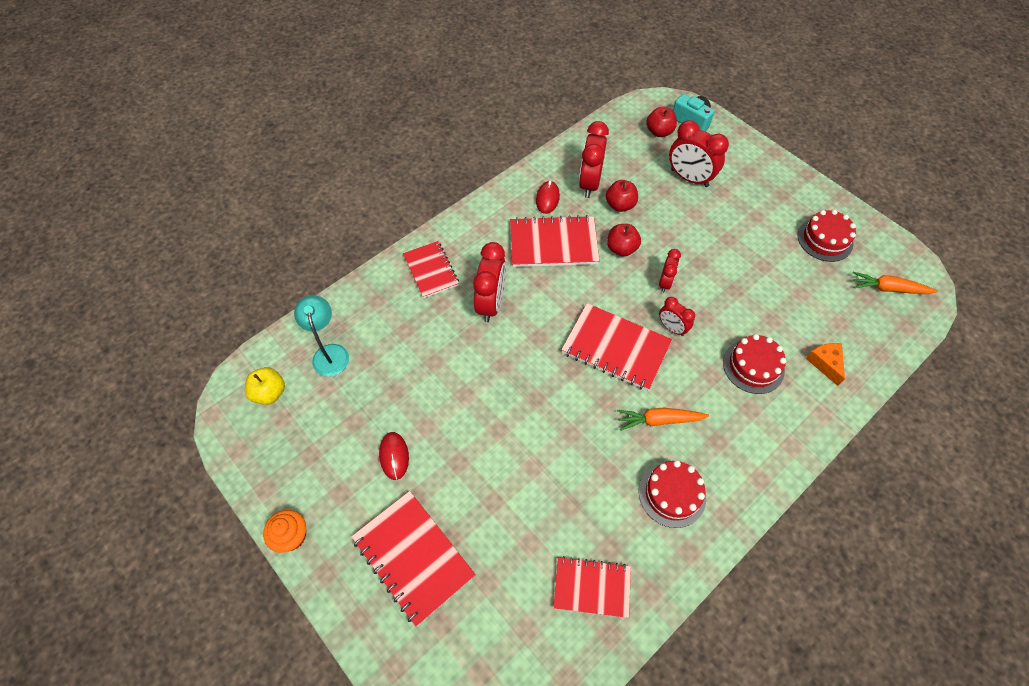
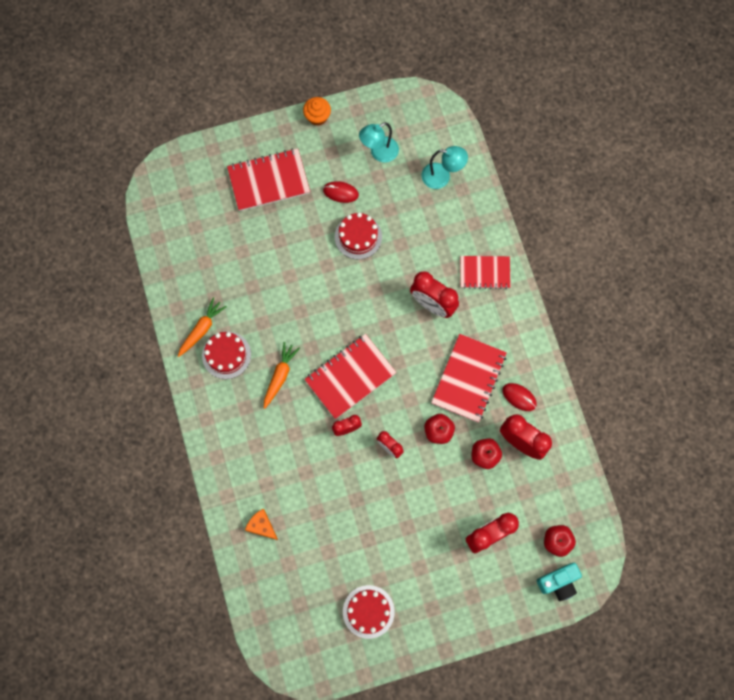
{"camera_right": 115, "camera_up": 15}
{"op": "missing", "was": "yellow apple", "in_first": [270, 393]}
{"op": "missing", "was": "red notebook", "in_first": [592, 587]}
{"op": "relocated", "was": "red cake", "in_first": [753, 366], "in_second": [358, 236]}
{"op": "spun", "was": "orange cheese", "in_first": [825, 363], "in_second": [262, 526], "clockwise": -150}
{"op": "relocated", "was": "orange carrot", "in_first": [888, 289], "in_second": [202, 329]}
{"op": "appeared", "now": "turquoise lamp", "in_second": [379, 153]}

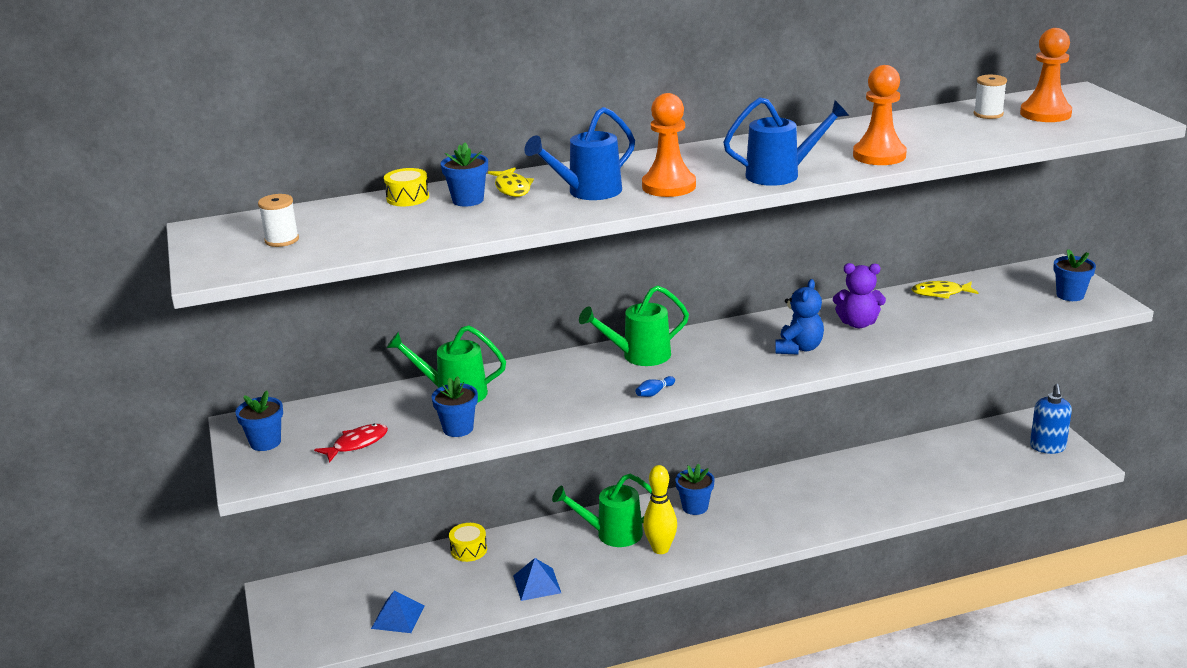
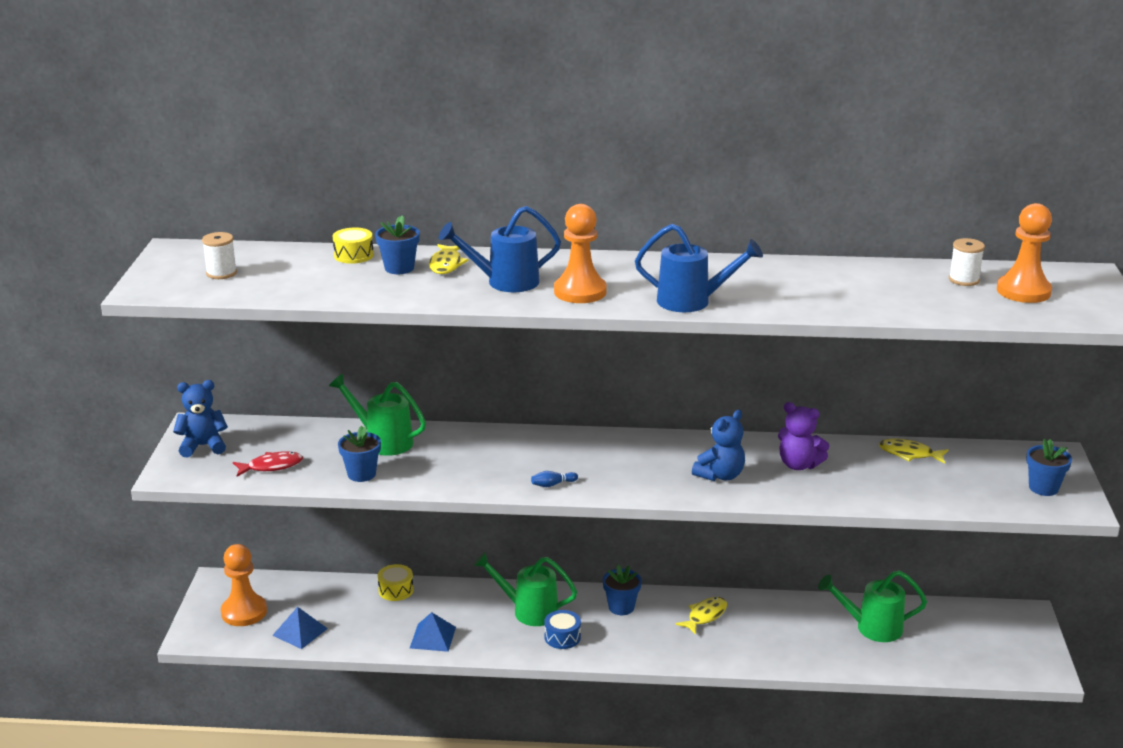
{"camera_right": 20, "camera_up": 0}
{"op": "exchanged", "was": "blue flower pot", "now": "blue teddy bear", "in_first": [265, 442], "in_second": [203, 446]}
{"op": "relocated", "was": "green watering can", "in_first": [639, 356], "in_second": [872, 628]}
{"op": "exchanged", "was": "yellow bowling pin", "now": "blue drum", "in_first": [660, 549], "in_second": [562, 637]}
{"op": "relocated", "was": "orange pawn", "in_first": [879, 155], "in_second": [244, 612]}
{"op": "missing", "was": "blue soap dispenser", "in_first": [1047, 447]}
{"op": "appeared", "now": "yellow fish", "in_second": [705, 616]}

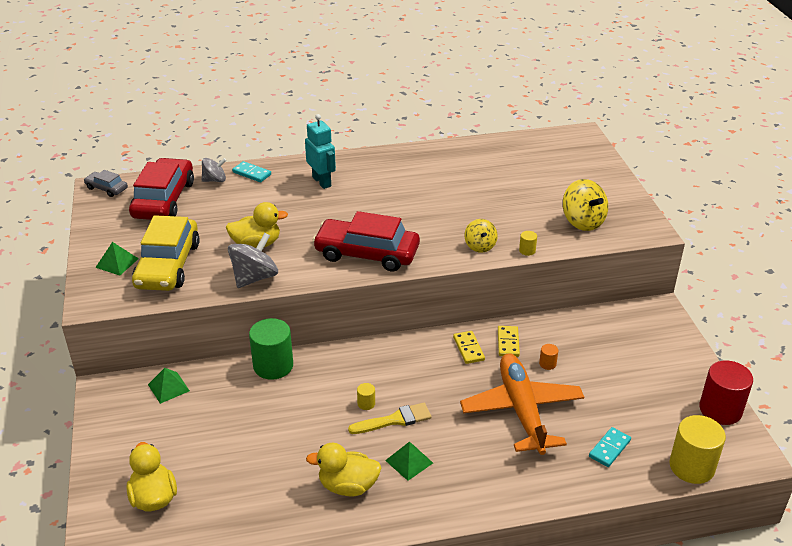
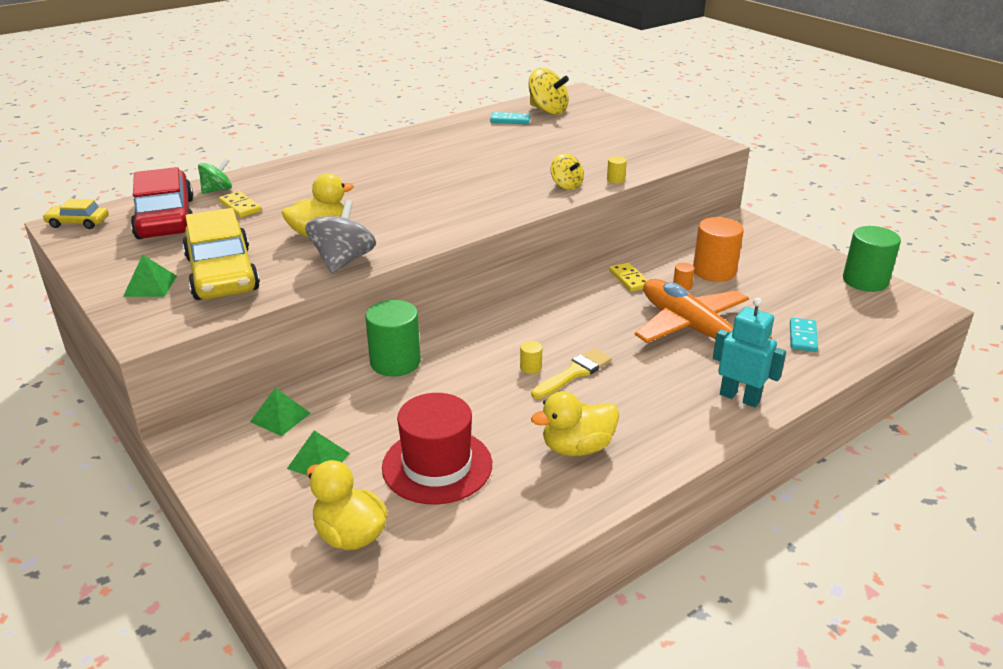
{"camera_right": -25, "camera_up": -5}
{"op": "colour", "was": "grey car", "now": "yellow car", "in_first": [106, 188], "in_second": [78, 223]}
{"op": "colour", "was": "grey spinning top", "now": "green spinning top", "in_first": [215, 180], "in_second": [217, 190]}
{"op": "relocated", "was": "turquoise domino", "in_first": [252, 173], "in_second": [510, 120]}
{"op": "relocated", "was": "turquoise robot", "in_first": [322, 182], "in_second": [740, 397]}
{"op": "missing", "was": "red car", "in_first": [367, 253]}
{"op": "relocated", "was": "green pyramid", "in_first": [409, 461], "in_second": [318, 460]}
{"op": "relocated", "was": "yellow domino", "in_first": [468, 349], "in_second": [240, 206]}
{"op": "relocated", "was": "yellow spinning top", "in_first": [582, 221], "in_second": [548, 110]}
{"op": "missing", "was": "yellow cylinder", "in_first": [691, 467]}
{"op": "colour", "was": "red cylinder", "now": "green cylinder", "in_first": [720, 410], "in_second": [865, 281]}
{"op": "appeared", "now": "red hat", "in_second": [437, 465]}
{"op": "appeared", "now": "orange cylinder", "in_second": [714, 271]}

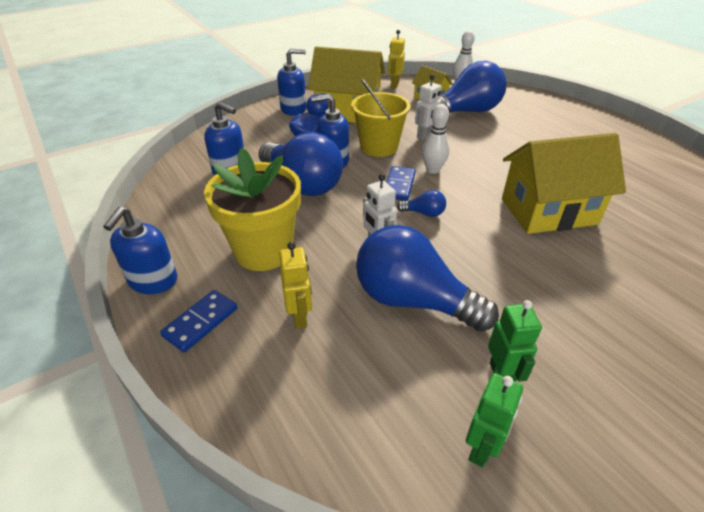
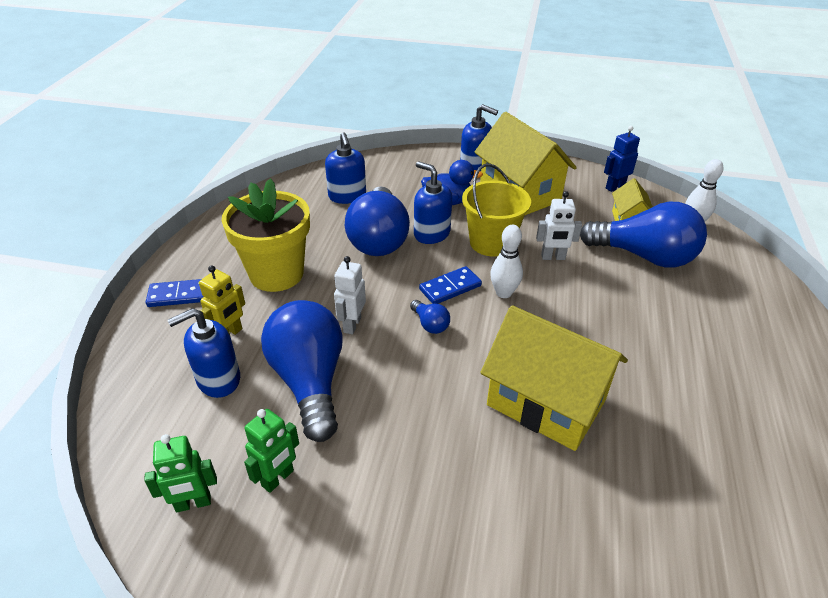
{"camera_right": 45, "camera_up": 0}
{"op": "relocated", "was": "blue soap dispenser", "in_first": [153, 281], "in_second": [218, 379]}
{"op": "colour", "was": "yellow robot", "now": "blue robot", "in_first": [394, 84], "in_second": [615, 187]}

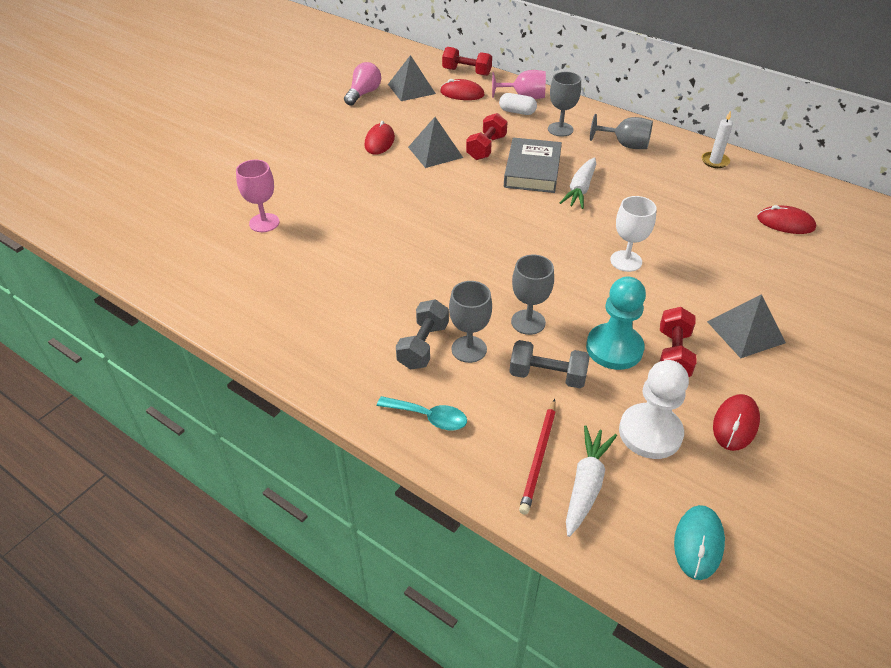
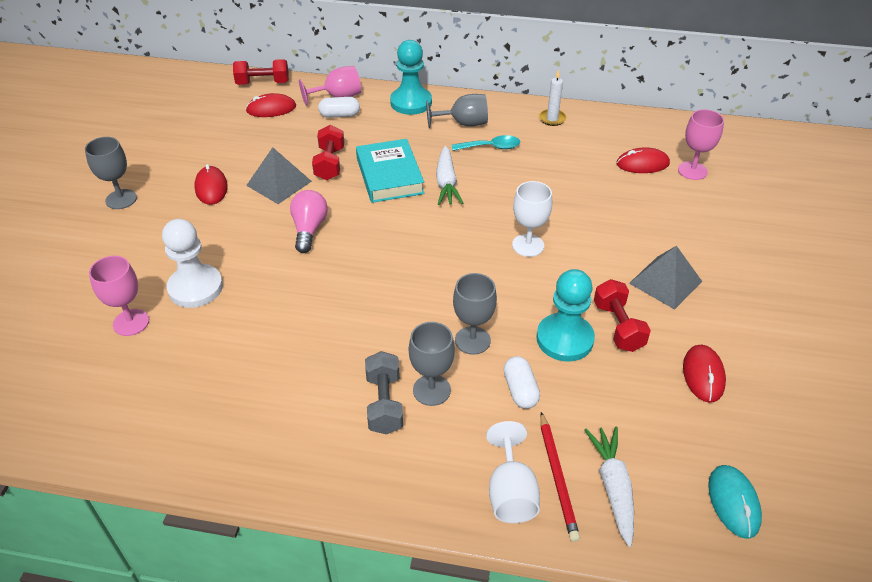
{"camera_right": -25, "camera_up": 0}
{"op": "relocated", "was": "pink light bulb", "in_first": [363, 93], "in_second": [309, 229]}
{"op": "relocated", "was": "turquoise spoon", "in_first": [428, 417], "in_second": [491, 147]}
{"op": "missing", "was": "grey pyramid", "in_first": [411, 89]}
{"op": "colour", "was": "grey book", "now": "turquoise book", "in_first": [532, 170], "in_second": [389, 176]}
{"op": "exchanged", "was": "grey dumbbell", "now": "white capsule", "in_first": [547, 376], "in_second": [520, 390]}
{"op": "relocated", "was": "grey goblet", "in_first": [560, 129], "in_second": [121, 199]}
{"op": "relocated", "was": "white pawn", "in_first": [650, 433], "in_second": [195, 288]}
{"op": "appeared", "now": "turquoise pawn", "in_second": [411, 102]}
{"op": "appeared", "now": "white goblet", "in_second": [511, 493]}
{"op": "appeared", "now": "pink goblet", "in_second": [692, 171]}

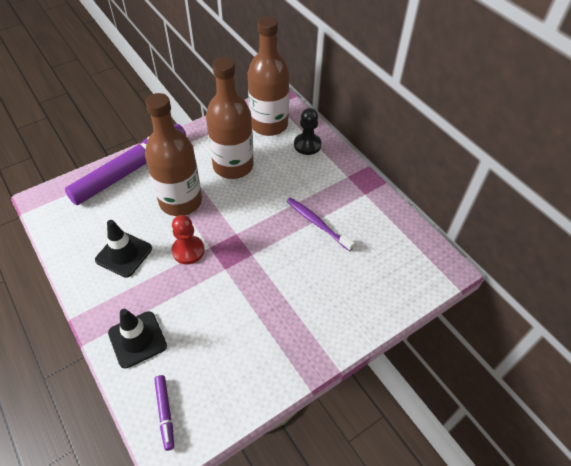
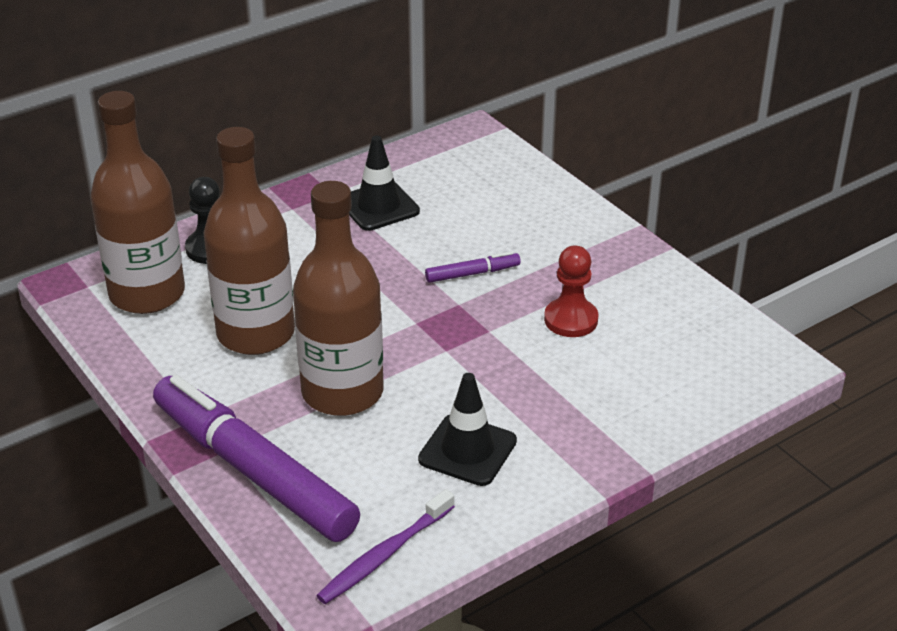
{"camera_right": -90, "camera_up": -15}
{"op": "relocated", "was": "black traffic cone", "in_first": [137, 339], "in_second": [378, 206]}
{"op": "relocated", "was": "purple marker", "in_first": [165, 413], "in_second": [472, 274]}
{"op": "relocated", "was": "red pawn", "in_first": [188, 251], "in_second": [571, 320]}
{"op": "relocated", "was": "purple toothbrush", "in_first": [317, 223], "in_second": [384, 555]}

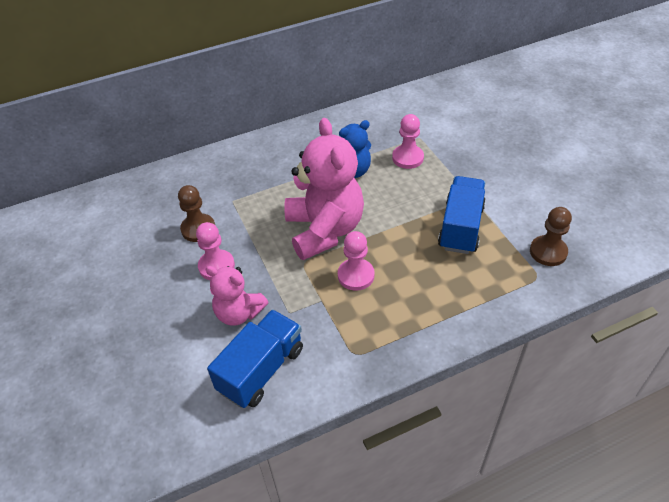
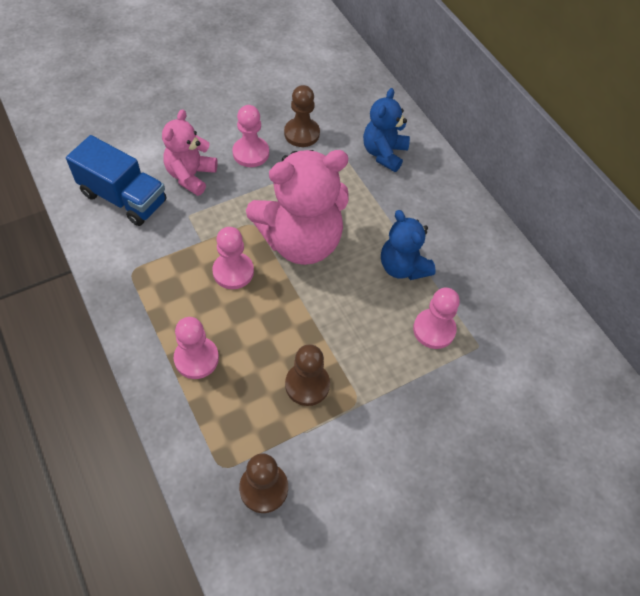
{"camera_right": 80, "camera_up": 10}
{"op": "exchanged", "was": "blue truck", "now": "brown pawn", "in_first": [461, 227], "in_second": [307, 385]}
{"op": "appeared", "now": "pink pawn", "in_second": [196, 358]}
{"op": "appeared", "now": "blue teddy bear", "in_second": [384, 153]}

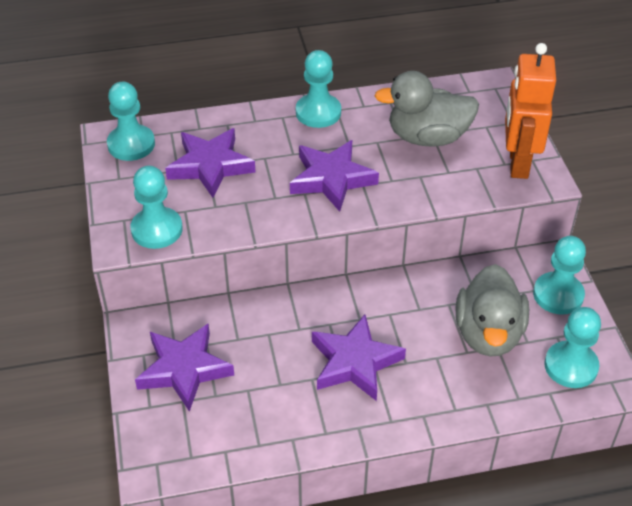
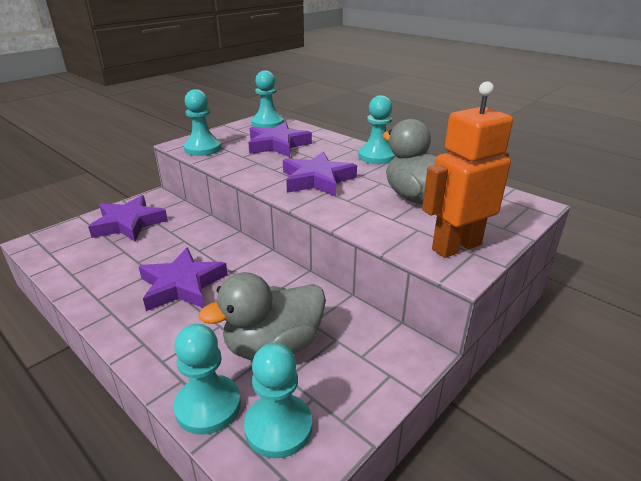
{"camera_right": 55, "camera_up": -15}
{"op": "relocated", "was": "turquoise pawn", "in_first": [558, 295], "in_second": [208, 406]}

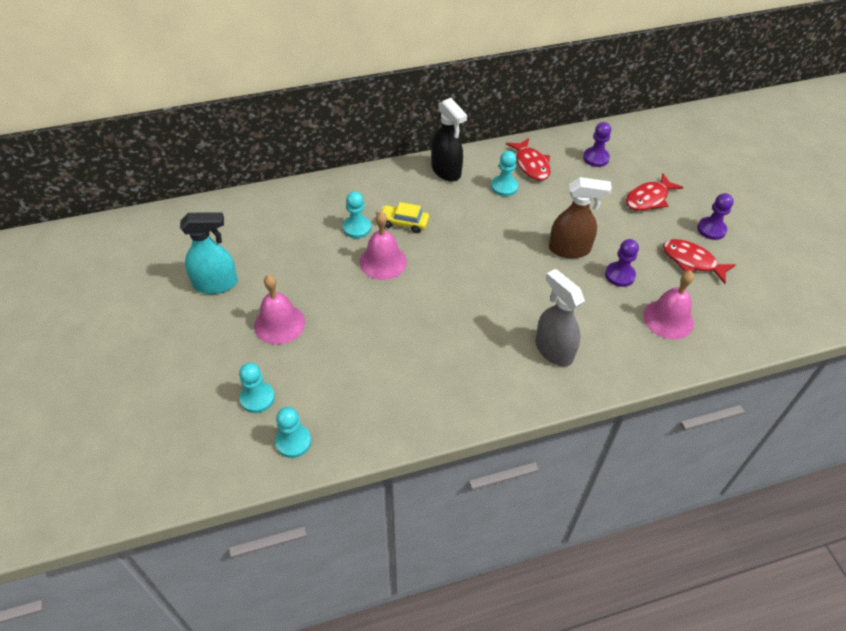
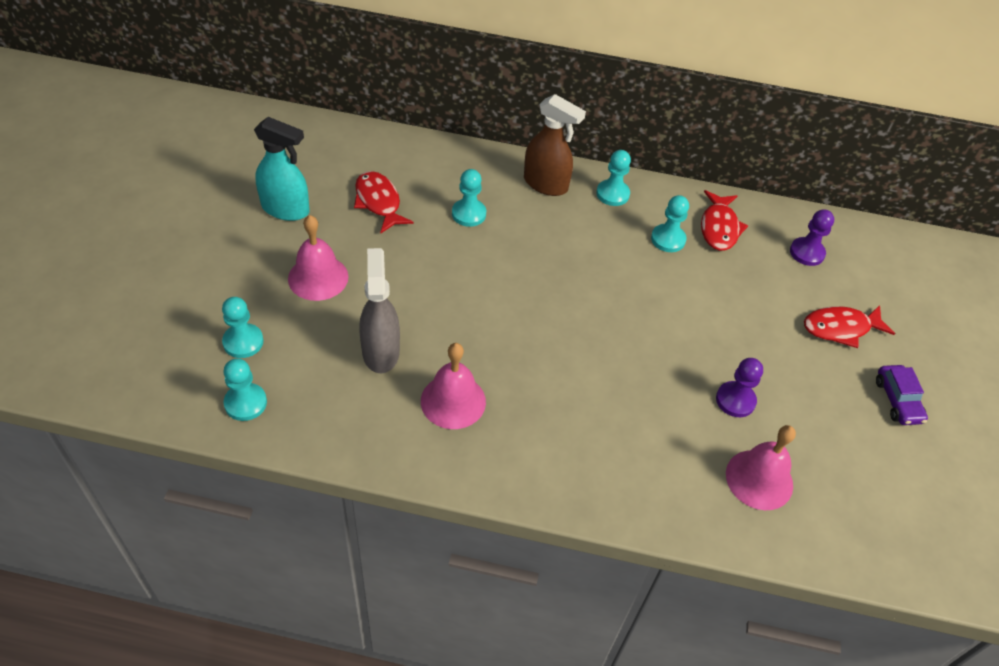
{"camera_right": 25, "camera_up": 0}
{"op": "relocated", "was": "pink bell", "in_first": [383, 261], "in_second": [453, 401]}
{"op": "missing", "was": "yellow car", "in_first": [404, 223]}
{"op": "exchanged", "was": "black spray bottle", "now": "turquoise pawn", "in_first": [446, 171], "in_second": [612, 194]}
{"op": "relocated", "was": "grey spray bottle", "in_first": [553, 350], "in_second": [380, 351]}
{"op": "relocated", "was": "brown spray bottle", "in_first": [569, 249], "in_second": [546, 184]}
{"op": "relocated", "was": "red fish", "in_first": [692, 261], "in_second": [379, 202]}
{"op": "exchanged", "was": "purple pawn", "now": "purple car", "in_first": [711, 229], "in_second": [897, 400]}

